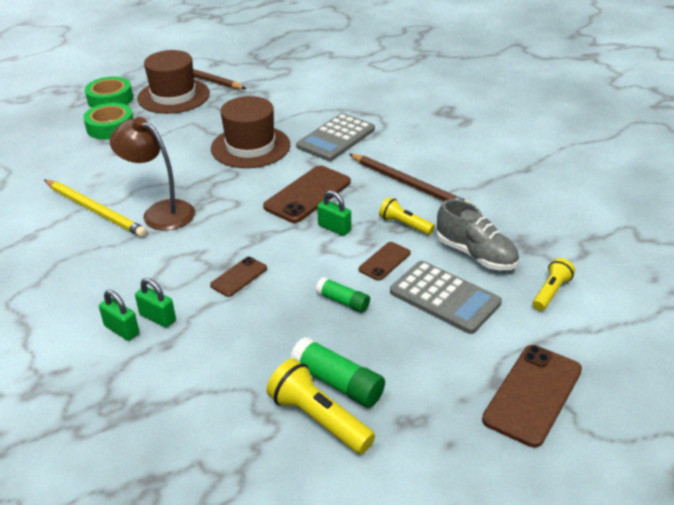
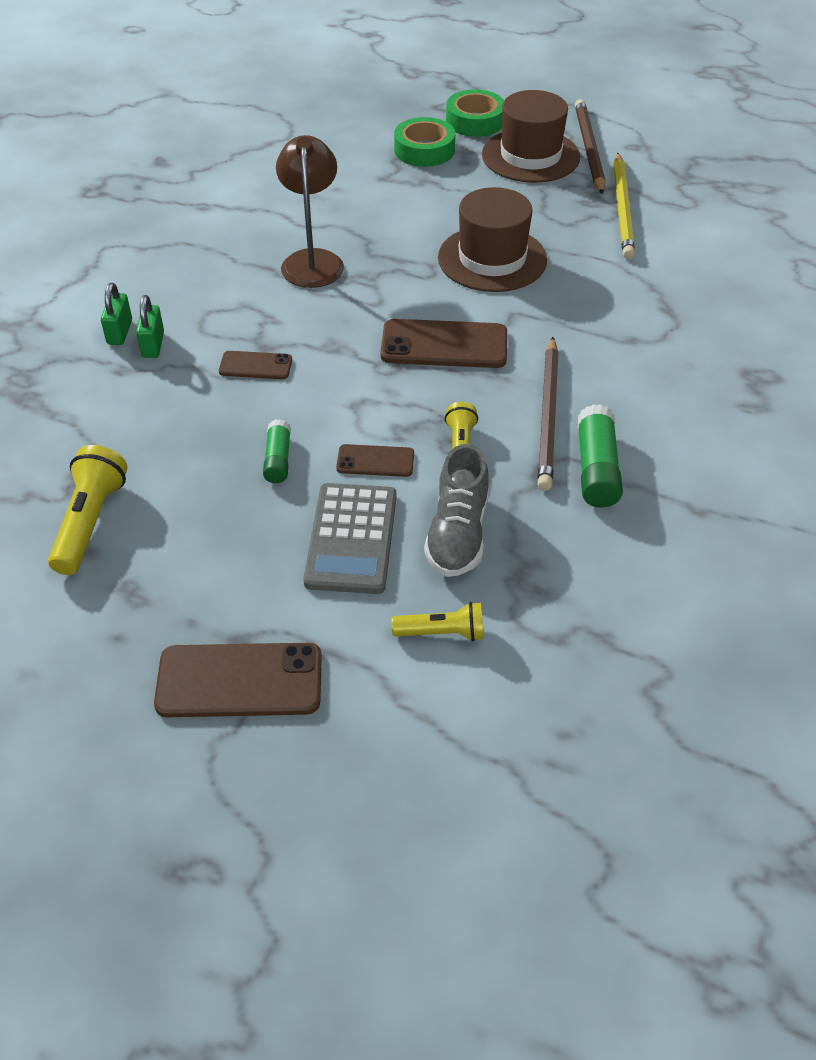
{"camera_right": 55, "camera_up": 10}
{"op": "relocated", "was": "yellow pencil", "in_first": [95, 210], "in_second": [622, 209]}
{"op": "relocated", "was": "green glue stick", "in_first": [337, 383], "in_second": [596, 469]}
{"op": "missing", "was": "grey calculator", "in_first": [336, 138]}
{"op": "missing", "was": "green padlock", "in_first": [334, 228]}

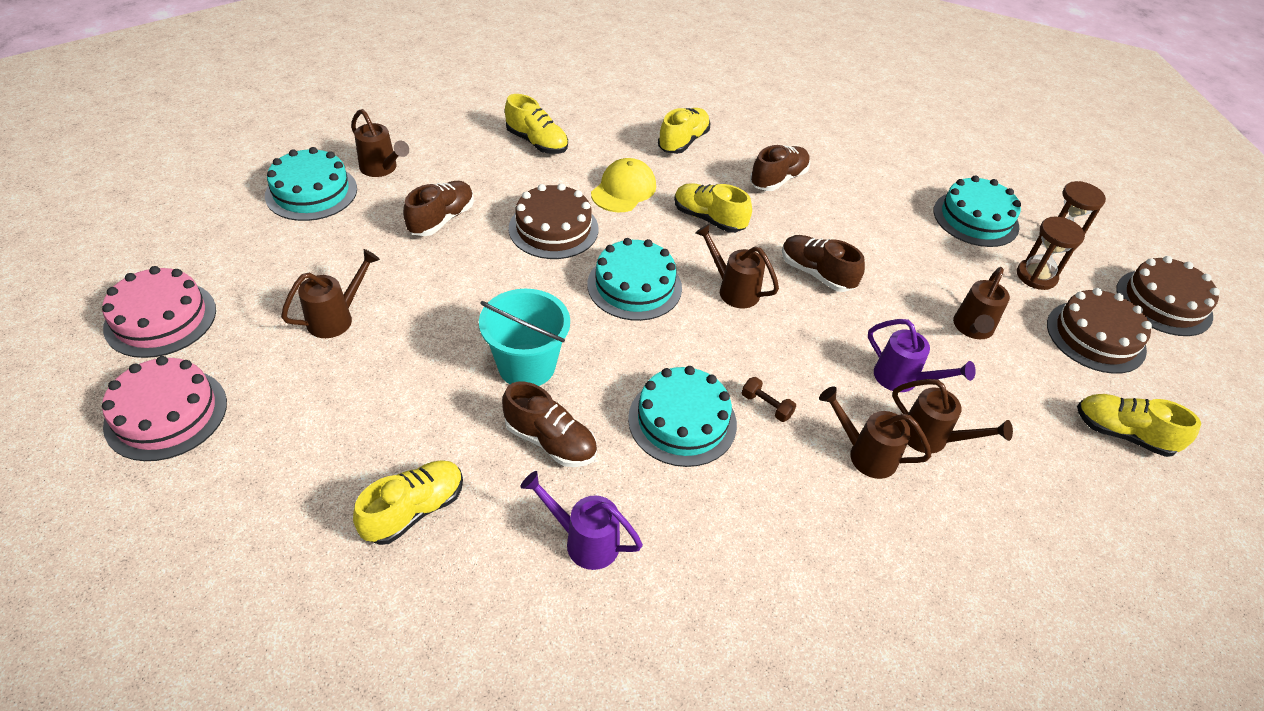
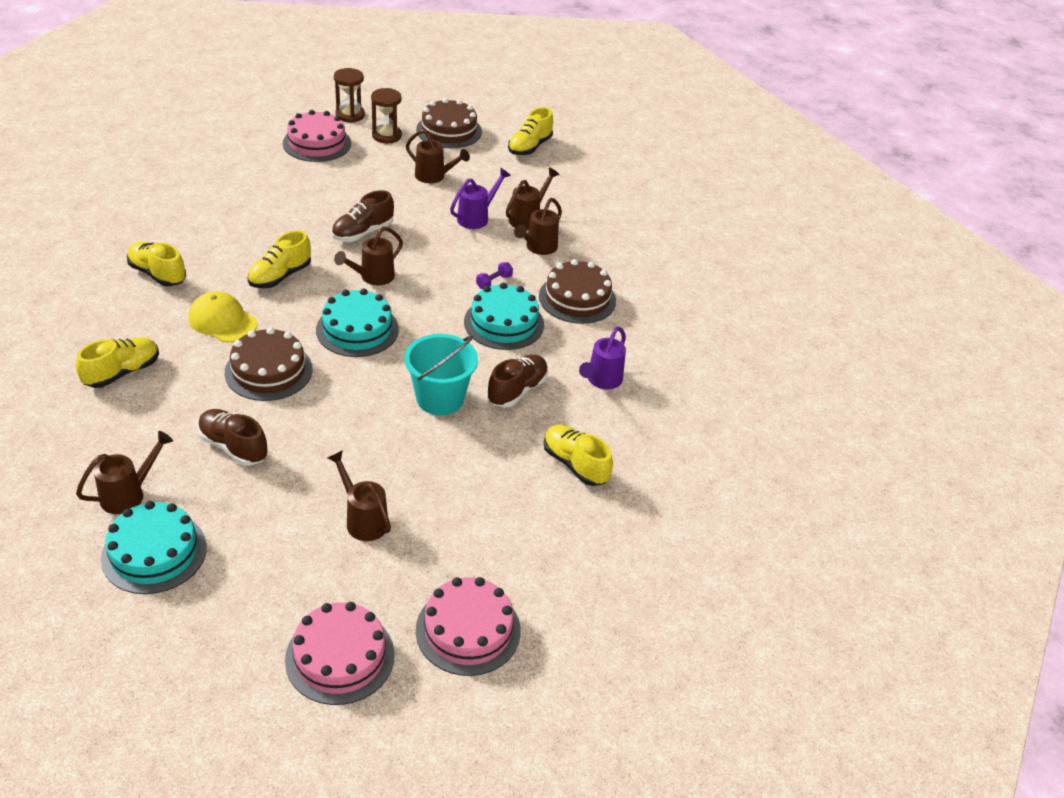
{"camera_right": -85, "camera_up": -5}
{"op": "colour", "was": "brown dumbbell", "now": "purple dumbbell", "in_first": [766, 406], "in_second": [494, 282]}
{"op": "missing", "was": "brown shoe", "in_first": [778, 179]}
{"op": "colour", "was": "turquoise cake", "now": "pink cake", "in_first": [975, 218], "in_second": [317, 143]}
{"op": "relocated", "was": "brown cake", "in_first": [1163, 302], "in_second": [577, 298]}

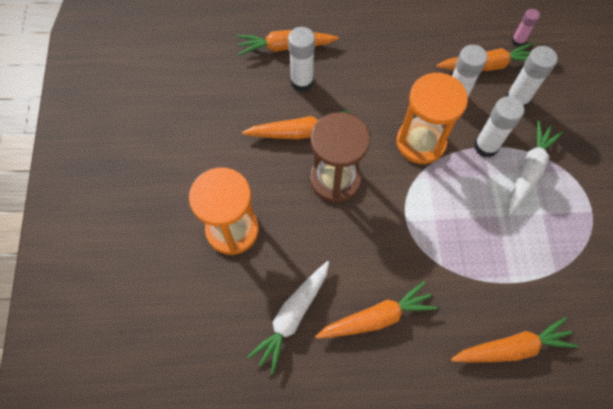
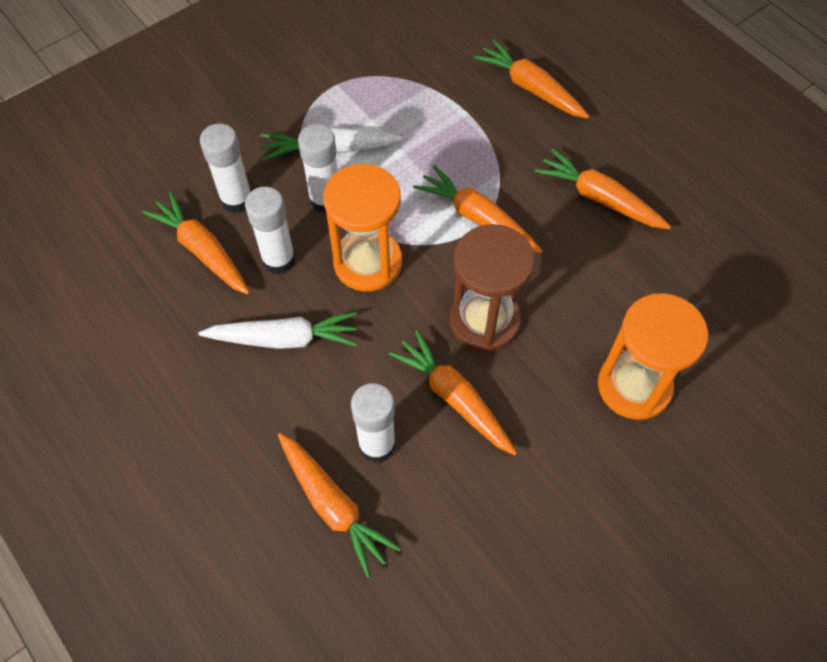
{"camera_right": -125, "camera_up": -5}
{"op": "relocated", "was": "white carrot", "in_first": [292, 316], "in_second": [284, 338]}
{"op": "missing", "was": "pink glue stick", "in_first": [518, 41]}
{"op": "appeared", "now": "orange carrot", "in_second": [477, 217]}

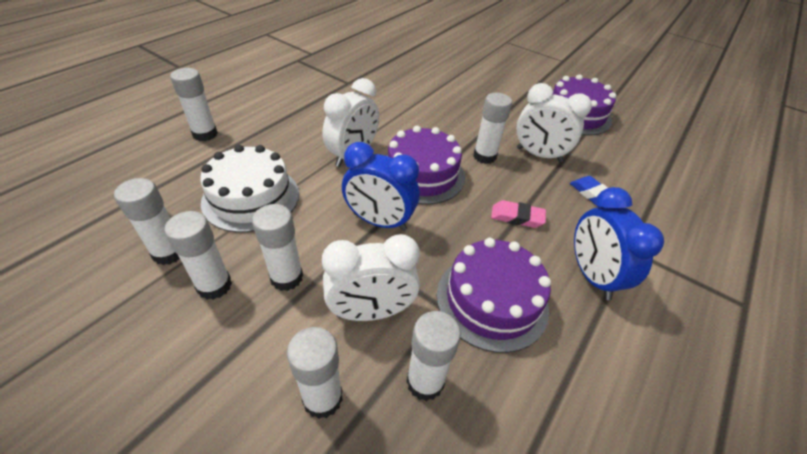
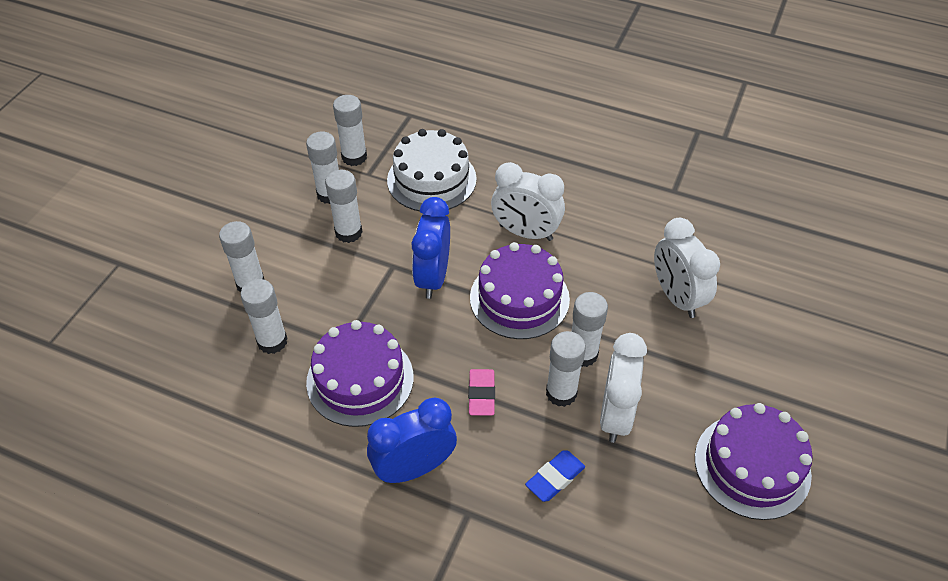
{"camera_right": 80, "camera_up": 5}
{"op": "relocated", "was": "white glue stick", "in_first": [205, 134], "in_second": [561, 393]}
{"op": "relocated", "was": "white clock", "in_first": [371, 312], "in_second": [676, 297]}

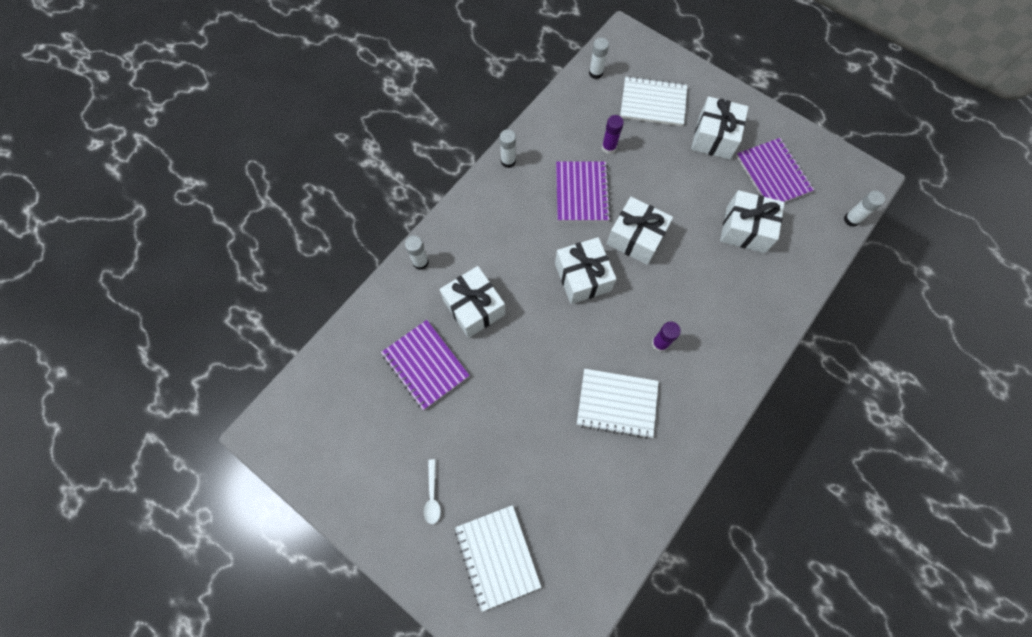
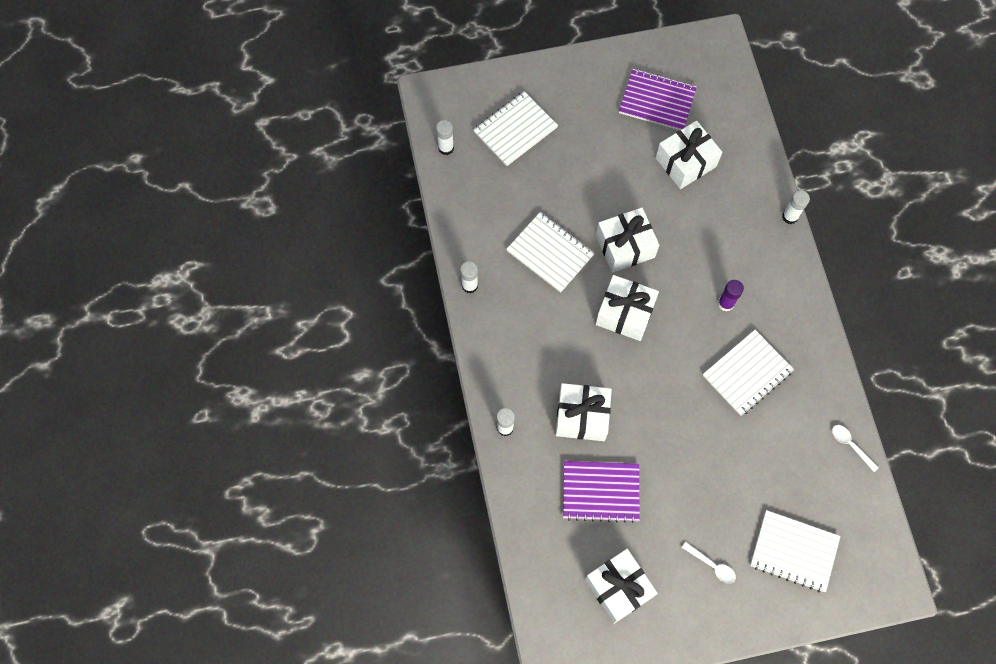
{"camera_right": -50, "camera_up": 0}
{"op": "colour", "was": "purple notebook", "now": "white notebook", "in_first": [581, 193], "in_second": [550, 253]}
{"op": "missing", "was": "purple glue stick", "in_first": [608, 147]}
{"op": "relocated", "was": "white gift", "in_first": [714, 137], "in_second": [618, 588]}
{"op": "relocated", "was": "white glue stick", "in_first": [851, 219], "in_second": [790, 216]}
{"op": "appeared", "now": "white spoon", "in_second": [850, 445]}

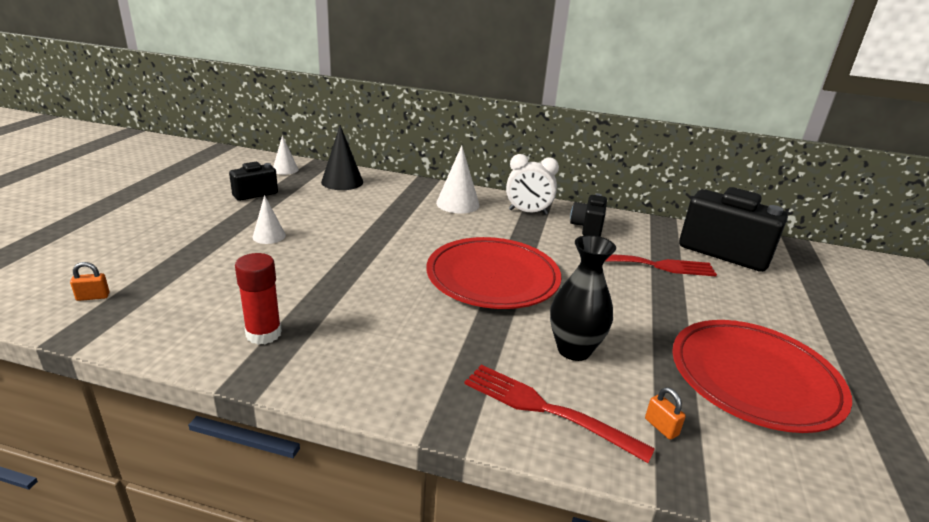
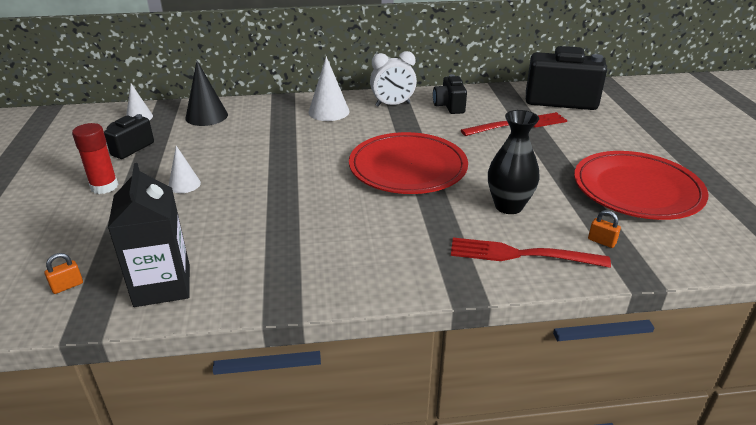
{"camera_right": -20, "camera_up": 5}
{"op": "relocated", "was": "red glue stick", "in_first": [263, 334], "in_second": [104, 187]}
{"op": "appeared", "now": "black carton", "in_second": [162, 285]}

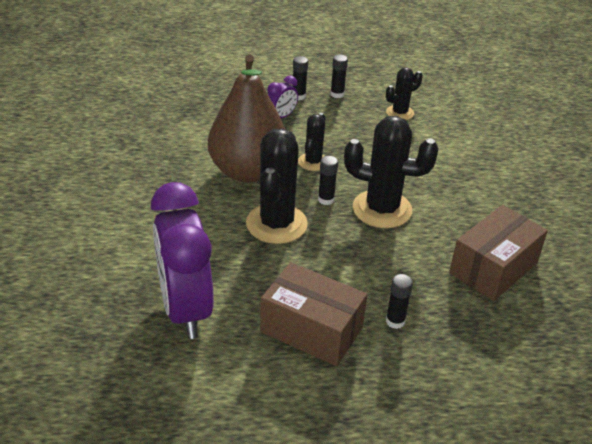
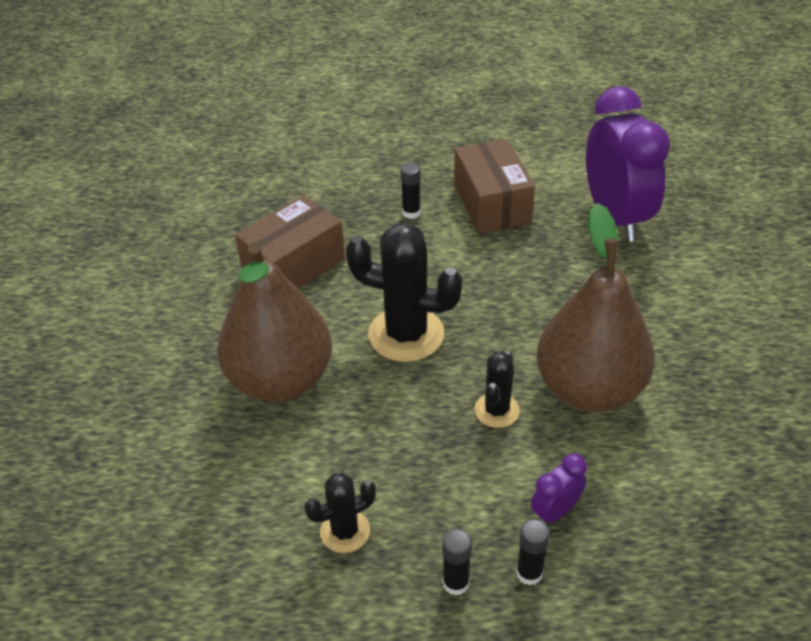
{"camera_right": -175, "camera_up": 5}
{"op": "missing", "was": "black cactus", "in_first": [276, 224]}
{"op": "spun", "was": "brown box", "in_first": [311, 330], "in_second": [491, 204], "clockwise": 45}
{"op": "missing", "was": "black glue stick", "in_first": [326, 199]}
{"op": "appeared", "now": "brown pear", "in_second": [280, 380]}

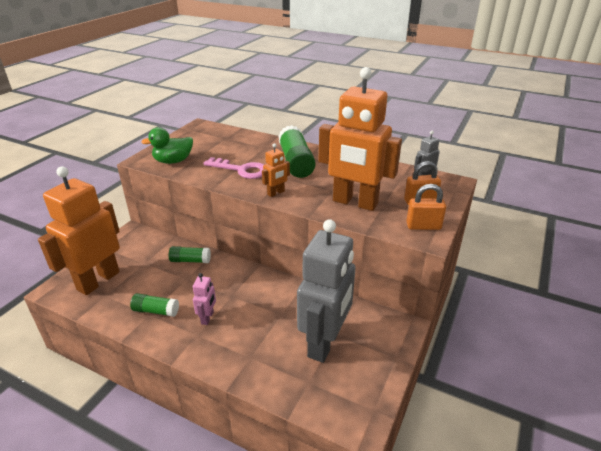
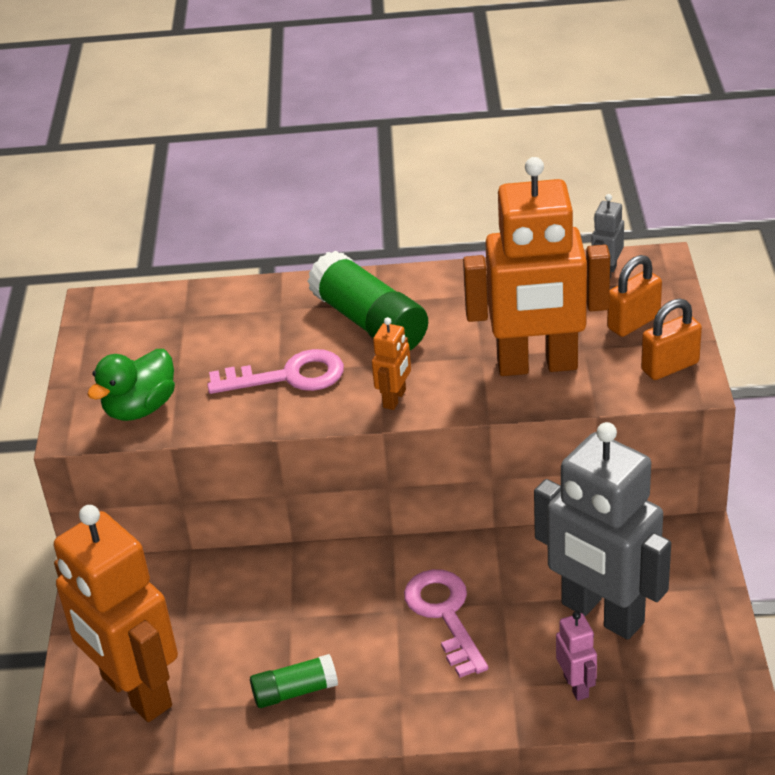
{"camera_right": -25, "camera_up": 5}
{"op": "spun", "was": "orange robot", "in_first": [98, 281], "in_second": [135, 692], "clockwise": -45}
{"op": "missing", "was": "green glue stick", "in_first": [190, 260]}
{"op": "relocated", "was": "pink robot", "in_first": [207, 318], "in_second": [576, 686]}
{"op": "spun", "was": "grey robot", "in_first": [325, 343], "in_second": [602, 614], "clockwise": 135}
{"op": "appeared", "now": "pink key", "in_second": [444, 614]}

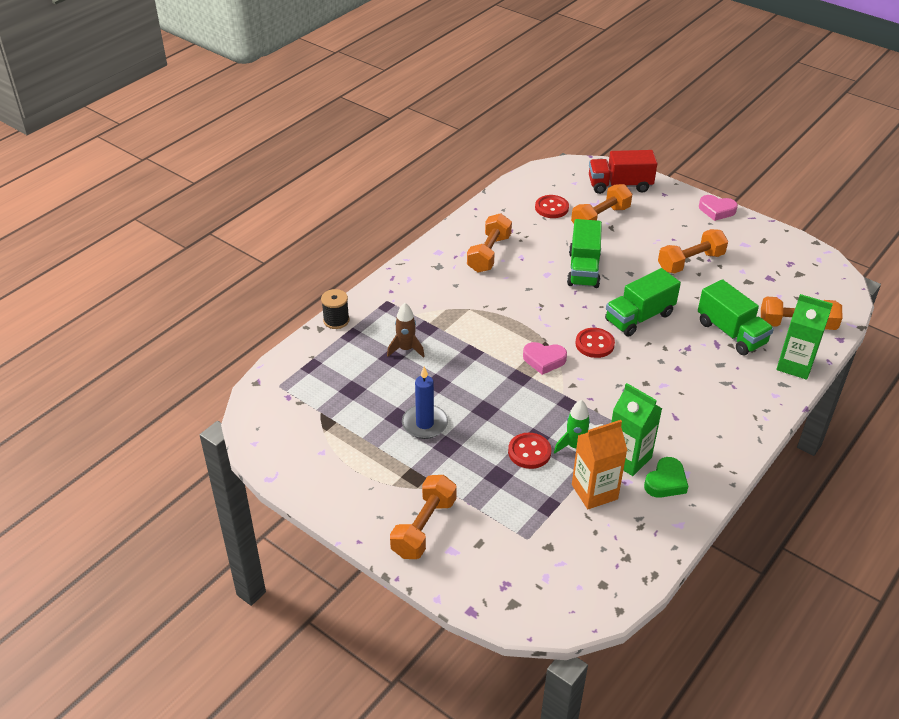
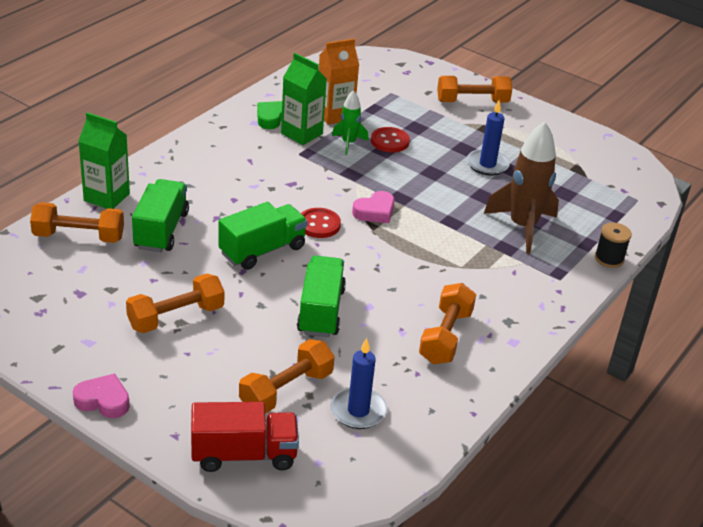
{"camera_right": 175, "camera_up": -5}
{"op": "size", "was": "brown rocket", "in_first": [406, 349], "in_second": [522, 227], "ratio": 1.87}
{"op": "spun", "was": "orange dumbbell", "in_first": [424, 527], "in_second": [472, 102], "clockwise": 60}
{"op": "spun", "was": "pink heart", "in_first": [544, 360], "in_second": [375, 211], "clockwise": 135}
{"op": "exchanged", "was": "red button", "now": "blue candle", "in_first": [551, 208], "in_second": [358, 411]}
{"op": "spun", "was": "green truck", "in_first": [731, 333], "in_second": [161, 230], "clockwise": 45}

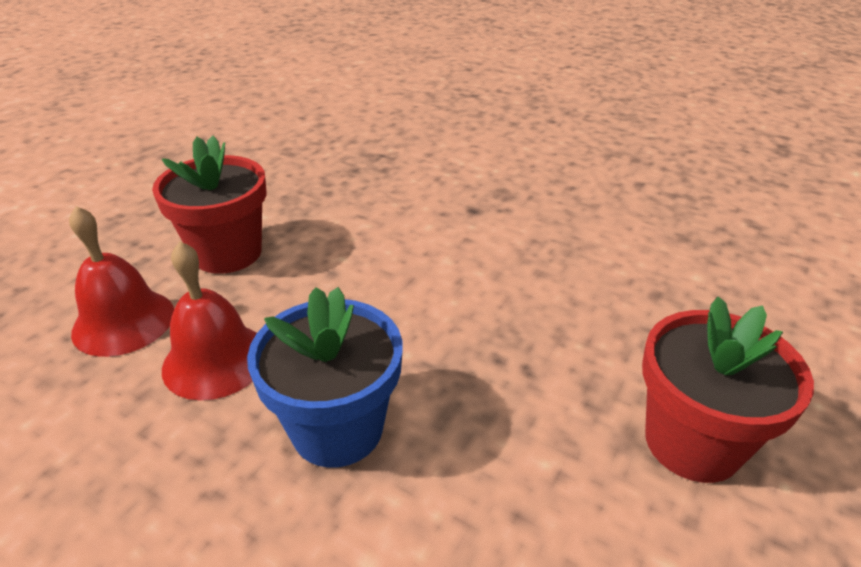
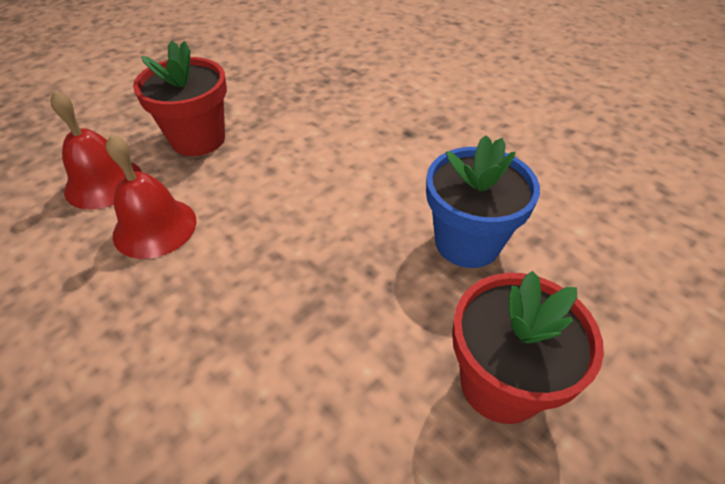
{"camera_right": 15, "camera_up": 10}
{"op": "relocated", "was": "blue flower pot", "in_first": [337, 429], "in_second": [467, 242]}

